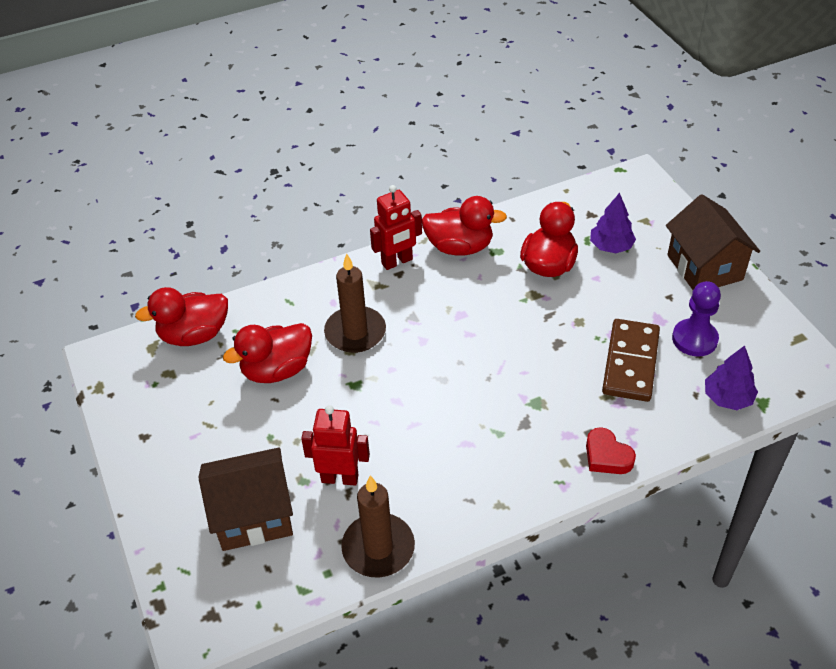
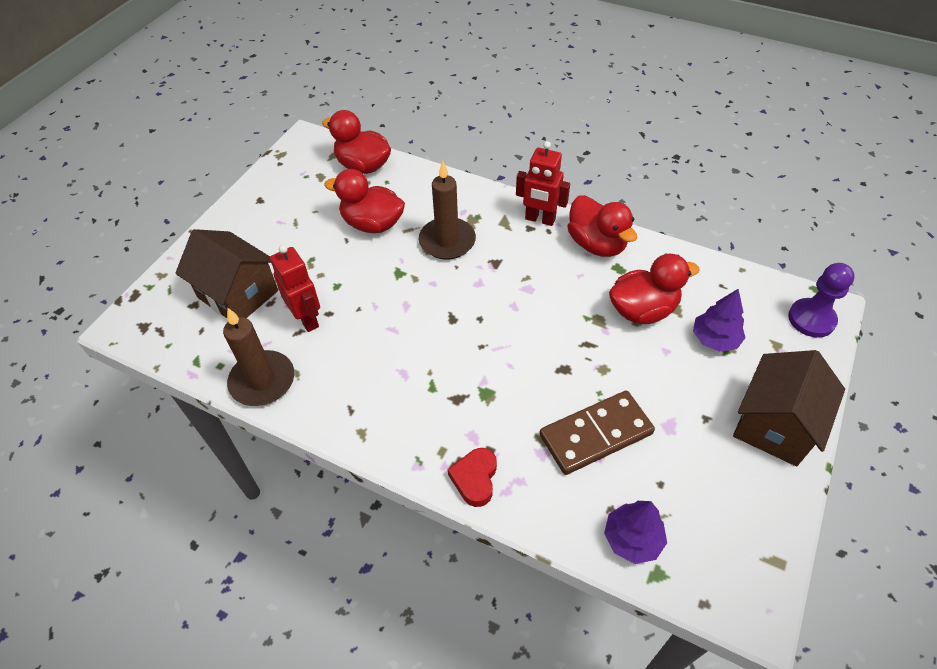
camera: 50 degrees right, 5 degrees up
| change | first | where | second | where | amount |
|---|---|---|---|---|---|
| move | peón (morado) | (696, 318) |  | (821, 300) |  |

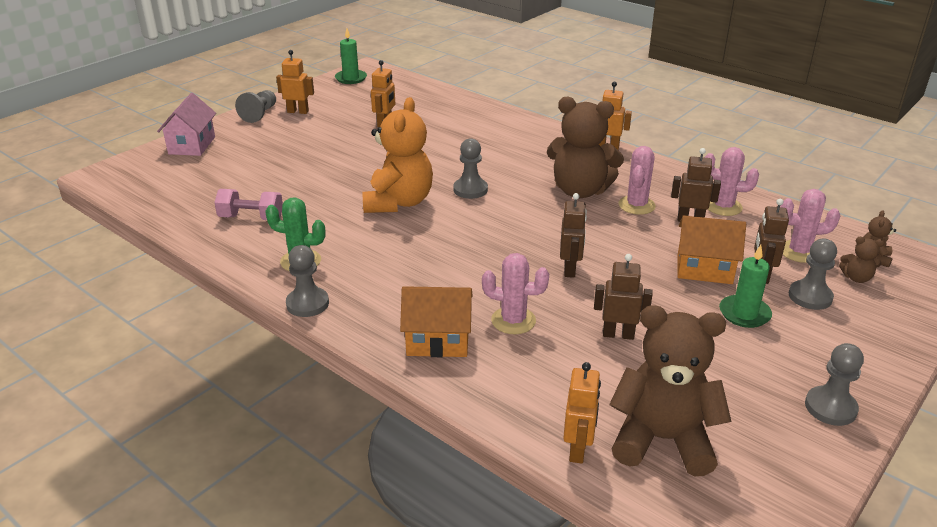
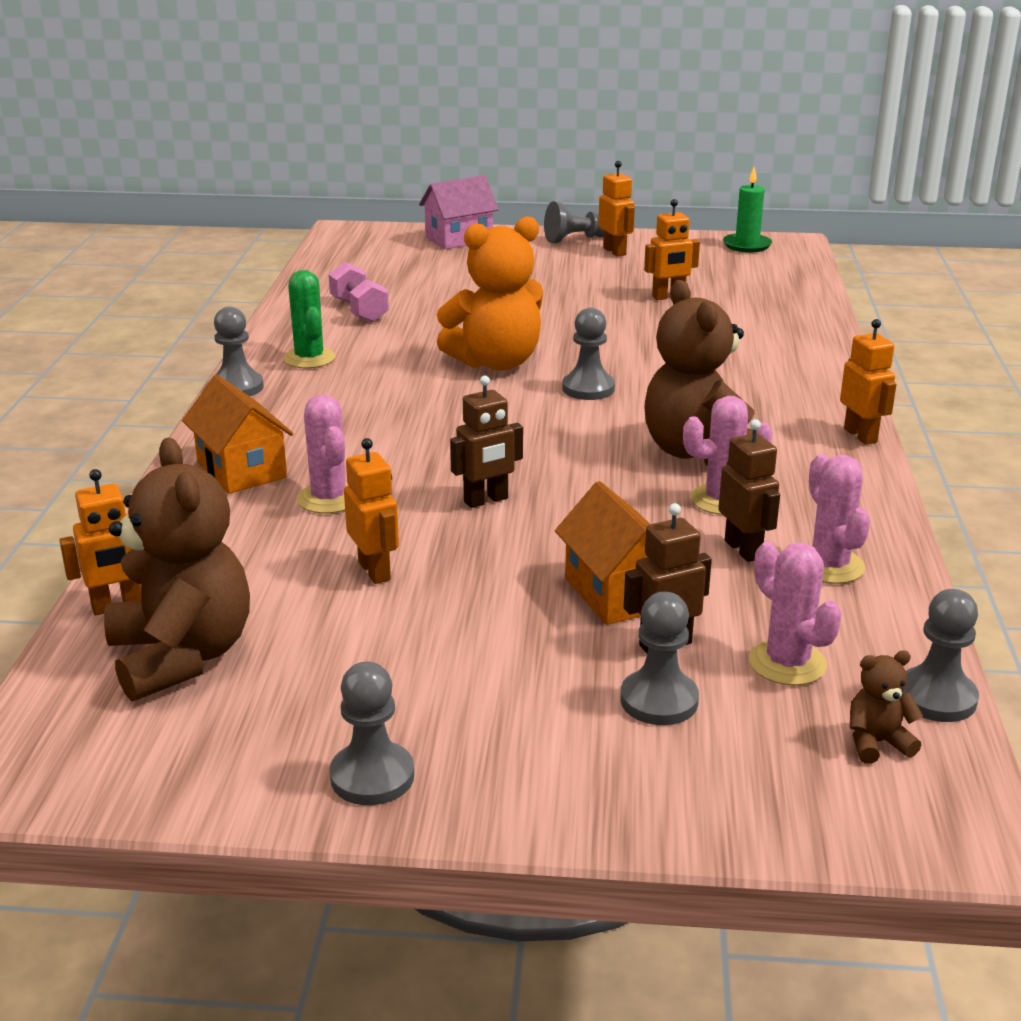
camera: 55 degrees right, 5 degrees down
| change | first | where | second | where | amount |
|---|---|---|---|---|---|
| recolor | robot (marrón) | (623, 297) | robot (naranja) | (371, 511) |  |
| delete | vela (verde) | (745, 286) |  |  |  |
| delete | osito (marrón) | (862, 260) |  |  |  |
| insert |  |  | peón (gris) | (940, 655) |  |

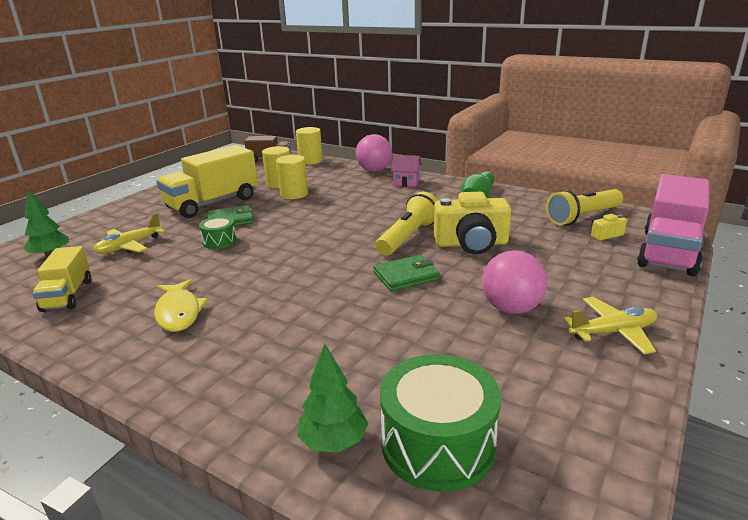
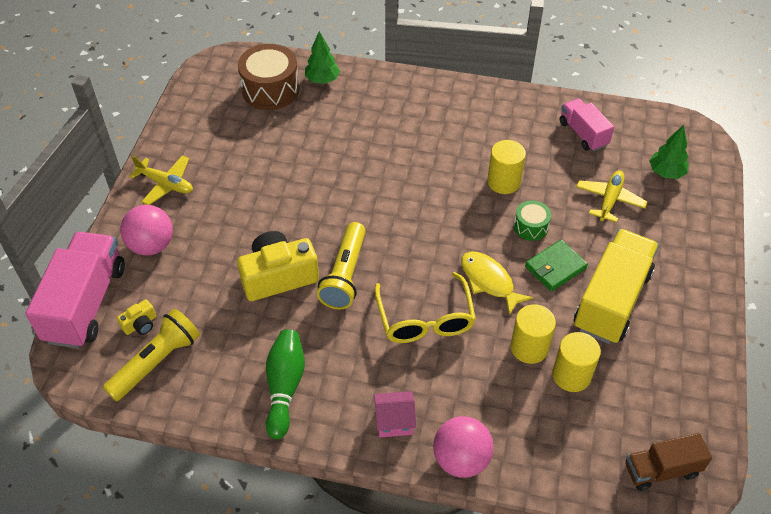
camera: 160 degrees right, 25 degrees up
| change | first | where | second | where | amount |
|---|---|---|---|---|---|
| recolor | camión (amarillo) | (61, 279) | camión (rosa) | (587, 124) |  |
| move | pez (amarillo) | (181, 305) |  | (497, 284) |  |
| move | cilindro (amarillo) | (309, 146) |  | (506, 167) |  |
| delete | cartera (verde) | (406, 273) |  |  |  |
| recolor | tambor (verde) | (440, 423) | tambor (marrón) | (269, 77) |  |
| move | pelota (rosa) | (514, 282) |  | (146, 230) |  |
| rotate | avión (amarillo) | (610, 326) |  | (161, 180) | 120 degrees counterclockwise |
| insert |  |  | gafas (amarillo) | (425, 307) |  |

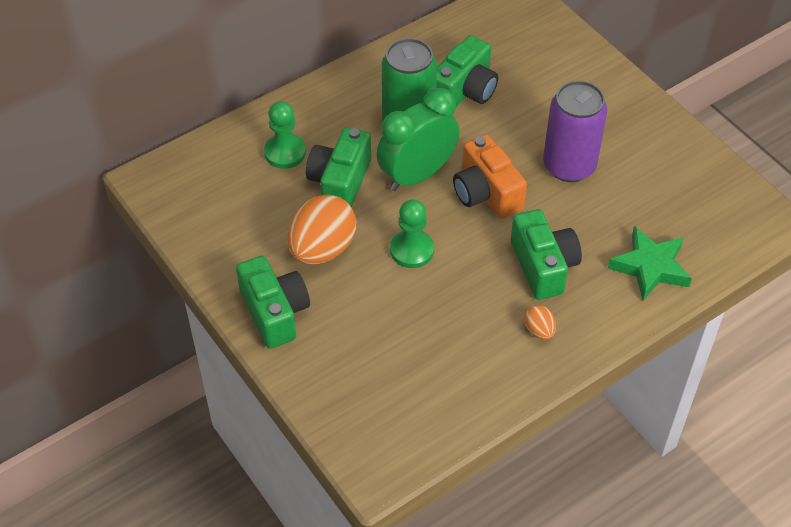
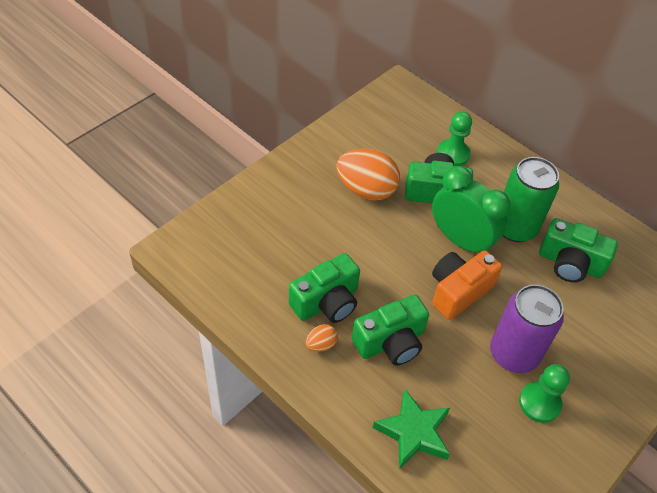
camera: 75 degrees right, 0 degrees up
| change | first | where | second | where | amount |
|---|---|---|---|---|---|
| move | cámara (verde) | (273, 302) |  | (324, 288) |  |
| move | peón (verde) | (412, 233) |  | (544, 393) |  |

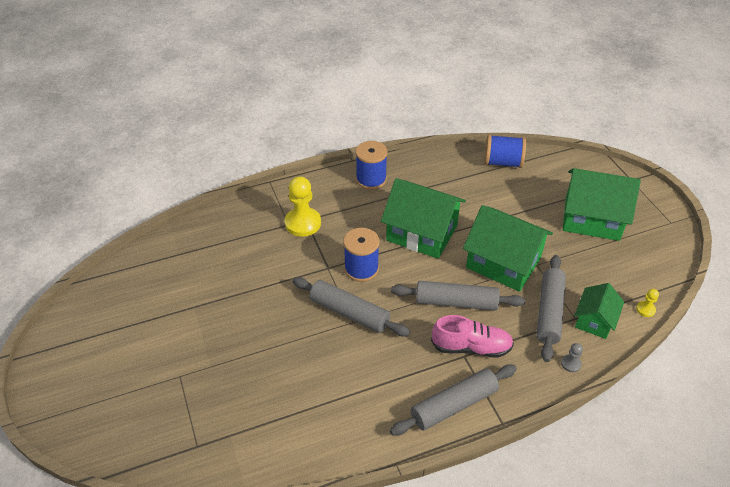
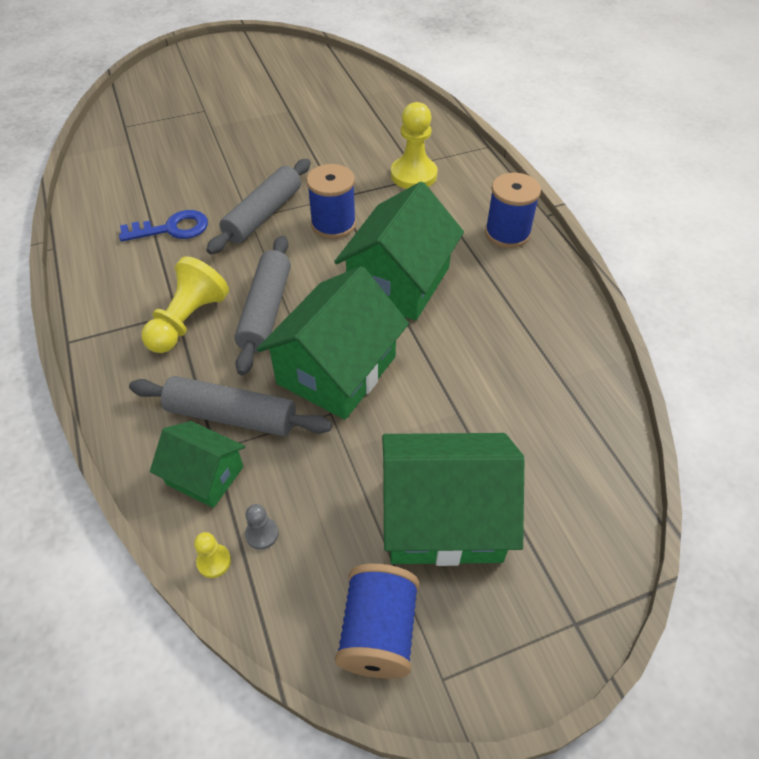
camera: 90 degrees right, 5 degrees up
| change | first | where | second | where | amount |
|---|---|---|---|---|---|
| delete | rodillo (gris) | (453, 399) |  |  |  |
| replace | zapato (rosa) | (472, 336) | peón (amarillo) | (185, 304) |  |
| move | carrete (azul) | (505, 151) |  | (377, 621) |  |
| move | peón (gris) | (572, 357) |  | (262, 527) |  |
| rotate | casa (verde) | (602, 204) |  | (453, 499) | 75 degrees clockwise |
| insert |  |  | llave (azul) | (163, 226) |  |

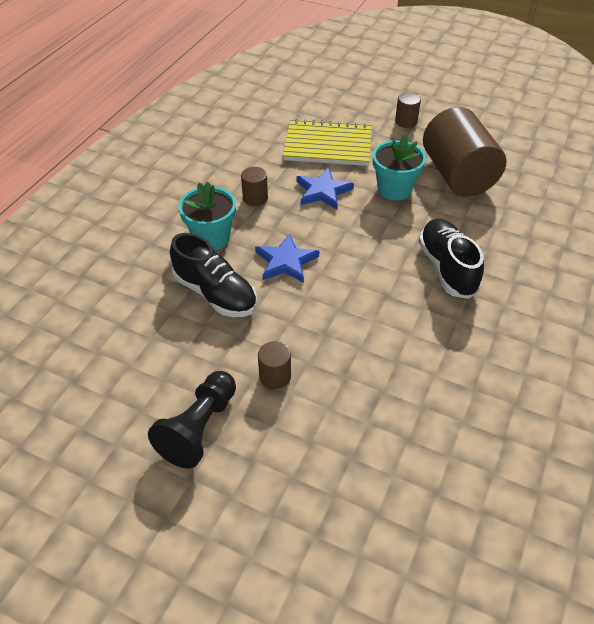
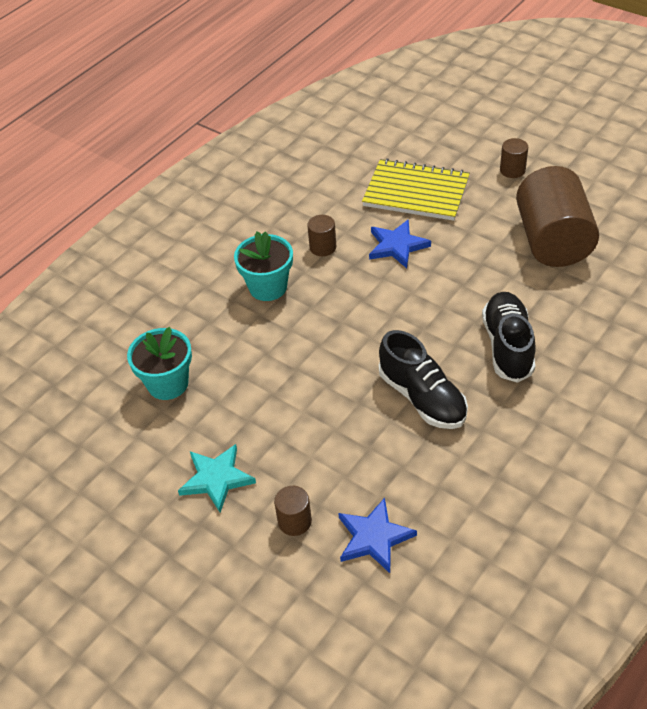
camera: 15 degrees right, 0 degrees up
| change | first | where | second | where | amount |
|---|---|---|---|---|---|
| replace | peón (negro) | (192, 420) | estrella (turquesa) | (217, 478) |  |
| move | zapato (negro) | (213, 275) |  | (423, 379) |  |
| move | estrella (azul) | (287, 258) |  | (378, 535) |  |
| move | cilindro (marrón) | (274, 365) |  | (293, 511) |  |
| move | maceta (turquesa) | (399, 167) |  | (159, 363) |  |

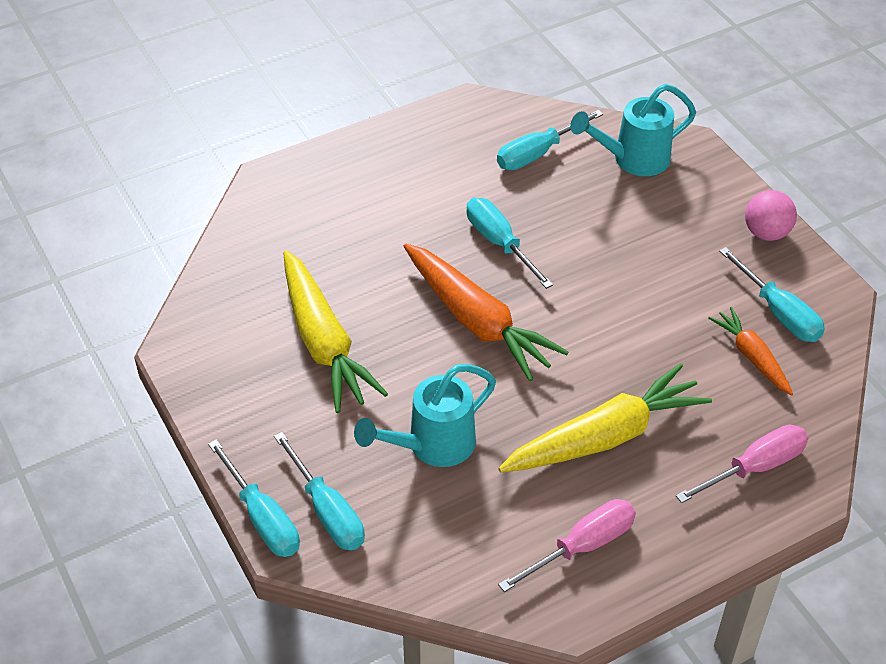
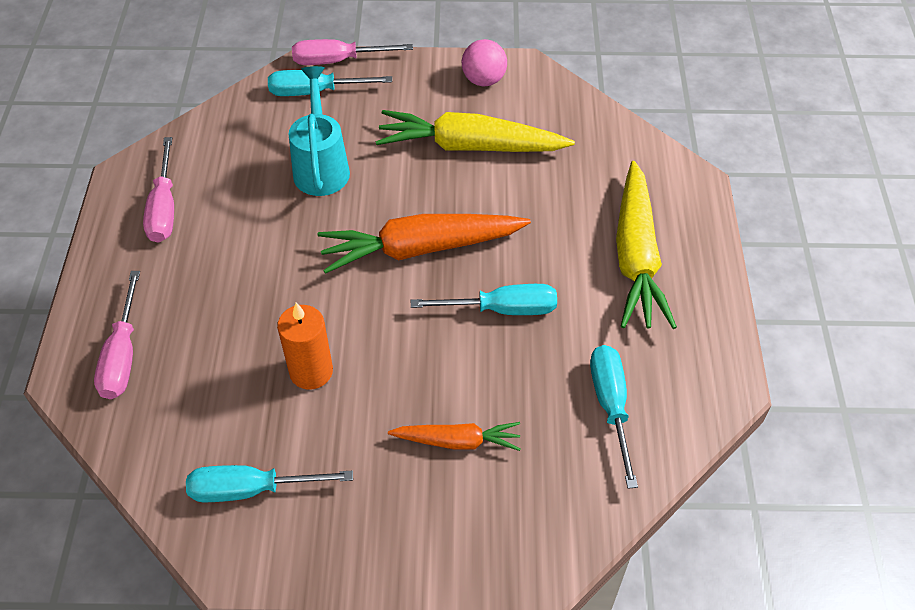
camera: 120 degrees right, 5 degrees up
| change | first | where | second | where | amount |
|---|---|---|---|---|---|
| recolor | destornillador (turquesa) | (254, 498) | destornillador (rosa) | (352, 52) |  |
| move | zanahoria (amarillo) | (605, 417) |  | (646, 245) |  |
| delete | regadera (turquesa) | (633, 130) |  |  |  |
| move | zanahoria (naranja) | (750, 351) |  | (454, 436) |  |
| move | pelota (rosa) | (771, 215) |  | (484, 62) |  |
| insert |  |  | vela (naranja) | (305, 346) |  |

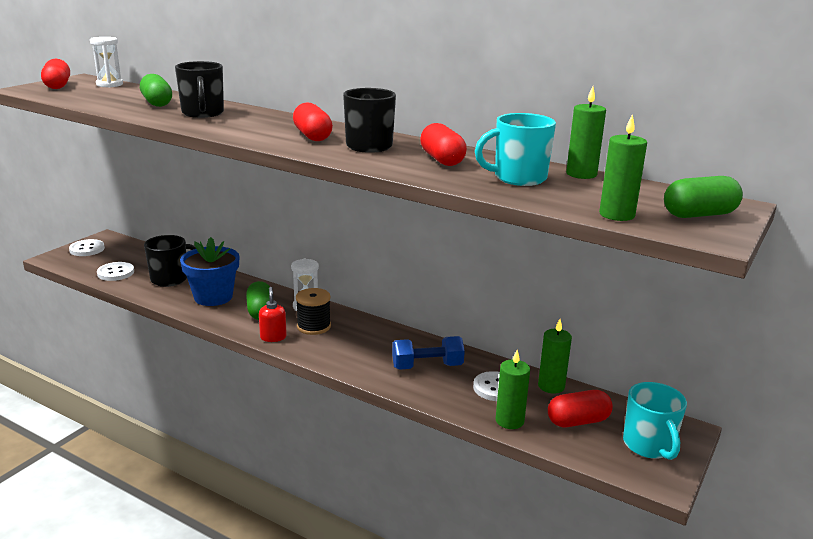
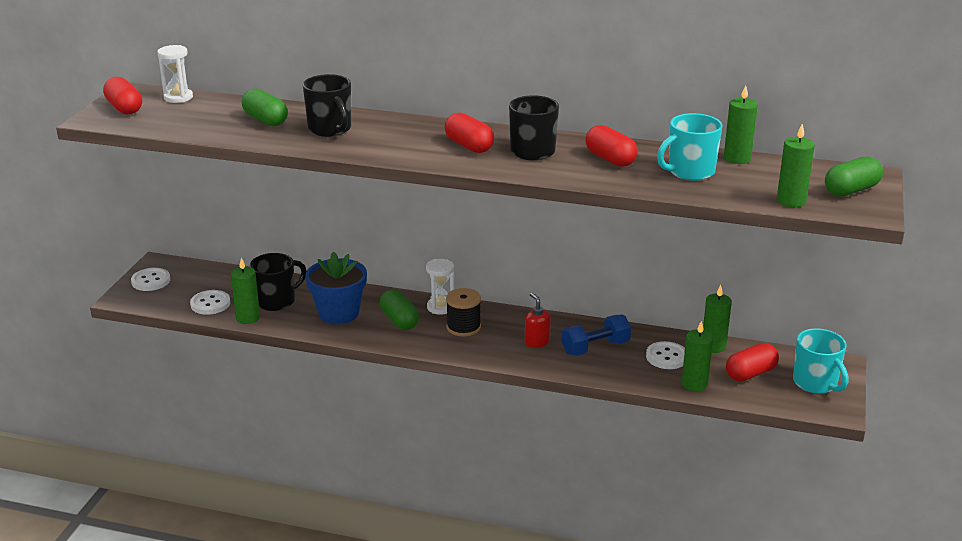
camera: 15 degrees left, 5 degrees up
| change | first | where | second | where | amount |
|---|---|---|---|---|---|
| move | dispensador de jabón (rojo) | (273, 314) |  | (538, 320) |  |
| insert |  |  | vela (verde) | (245, 291) |  |

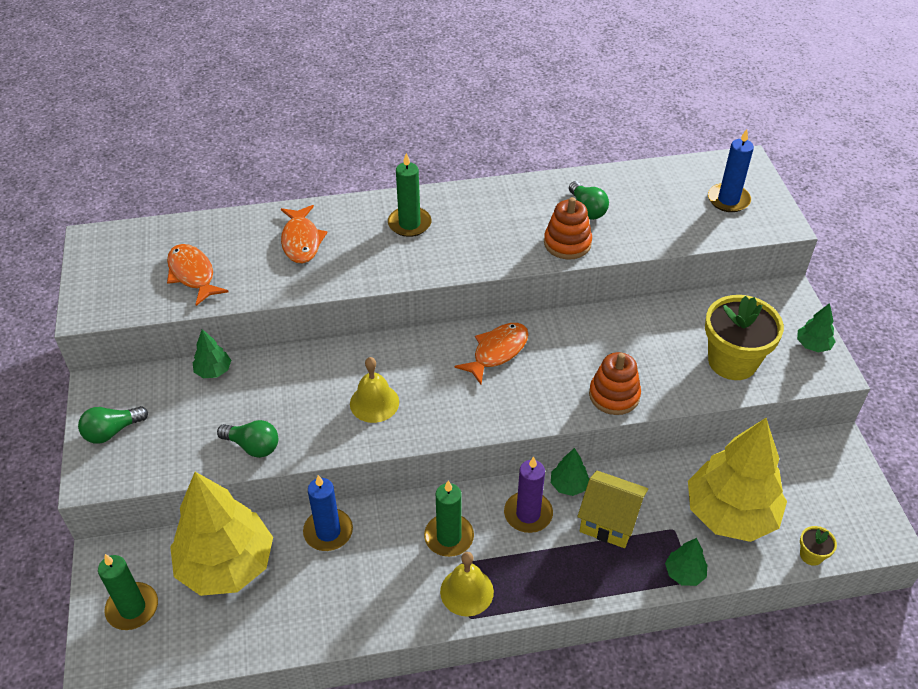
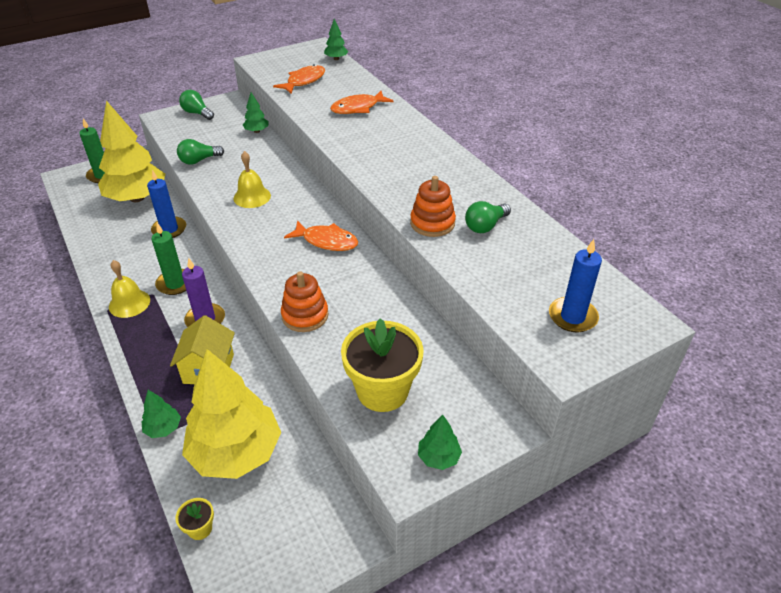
camera: 70 degrees right, 5 degrees down
| change | first | where | second | where | amount |
|---|---|---|---|---|---|
| rotate | bombilla (verde) | (247, 439) |  | (200, 152) | 60 degrees clockwise |
| delete | vela (verde) | (409, 195) |  |  |  |
| move | árbol (verde) | (570, 472) |  | (336, 39) |  |

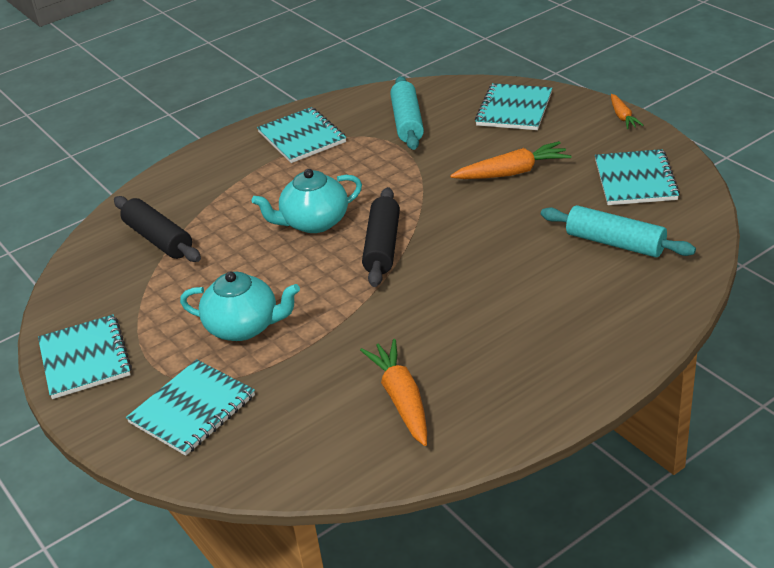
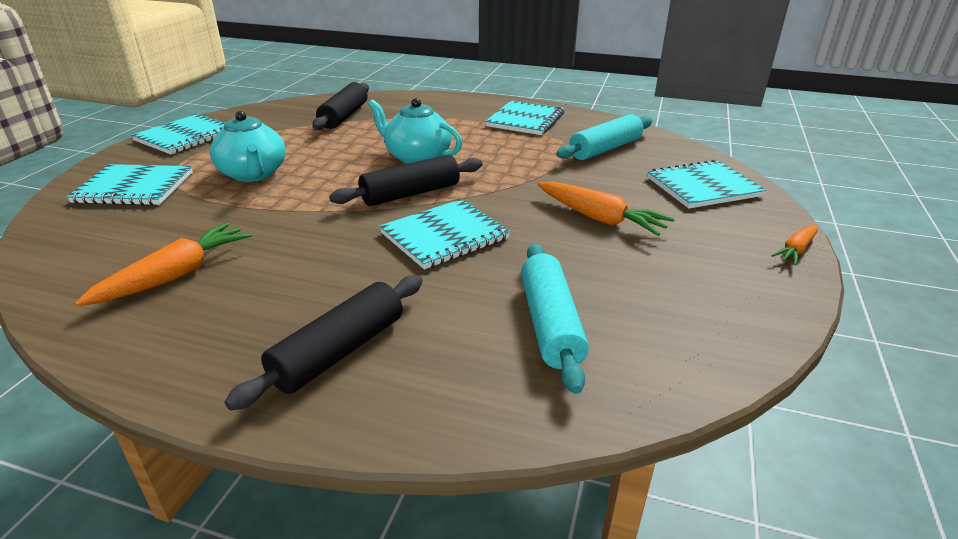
camera: 50 degrees right, 5 degrees down
| change | first | where | second | where | amount |
|---|---|---|---|---|---|
| move | cuaderno (turquesa) | (637, 177) |  | (445, 234) |  |
| insert |  |  | rodillo (negro) | (324, 343) |  |

